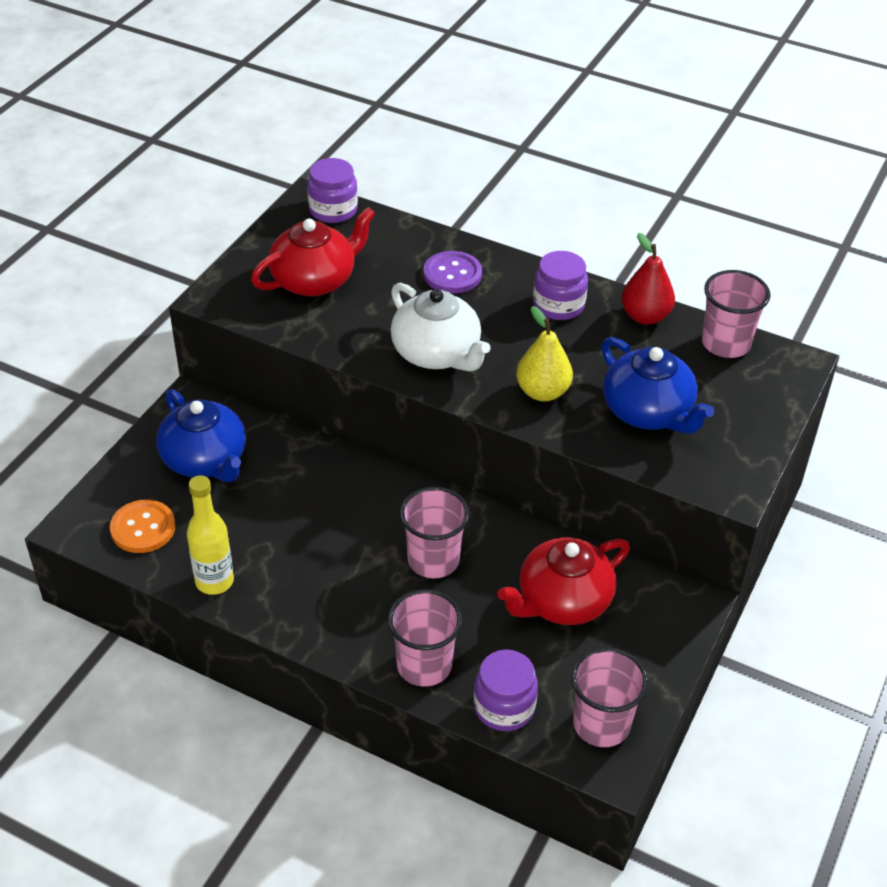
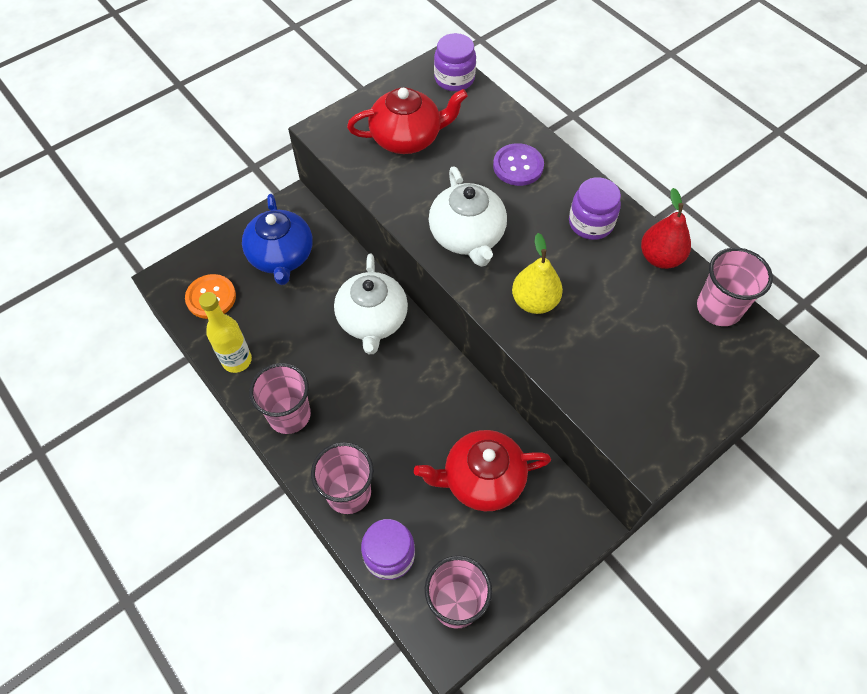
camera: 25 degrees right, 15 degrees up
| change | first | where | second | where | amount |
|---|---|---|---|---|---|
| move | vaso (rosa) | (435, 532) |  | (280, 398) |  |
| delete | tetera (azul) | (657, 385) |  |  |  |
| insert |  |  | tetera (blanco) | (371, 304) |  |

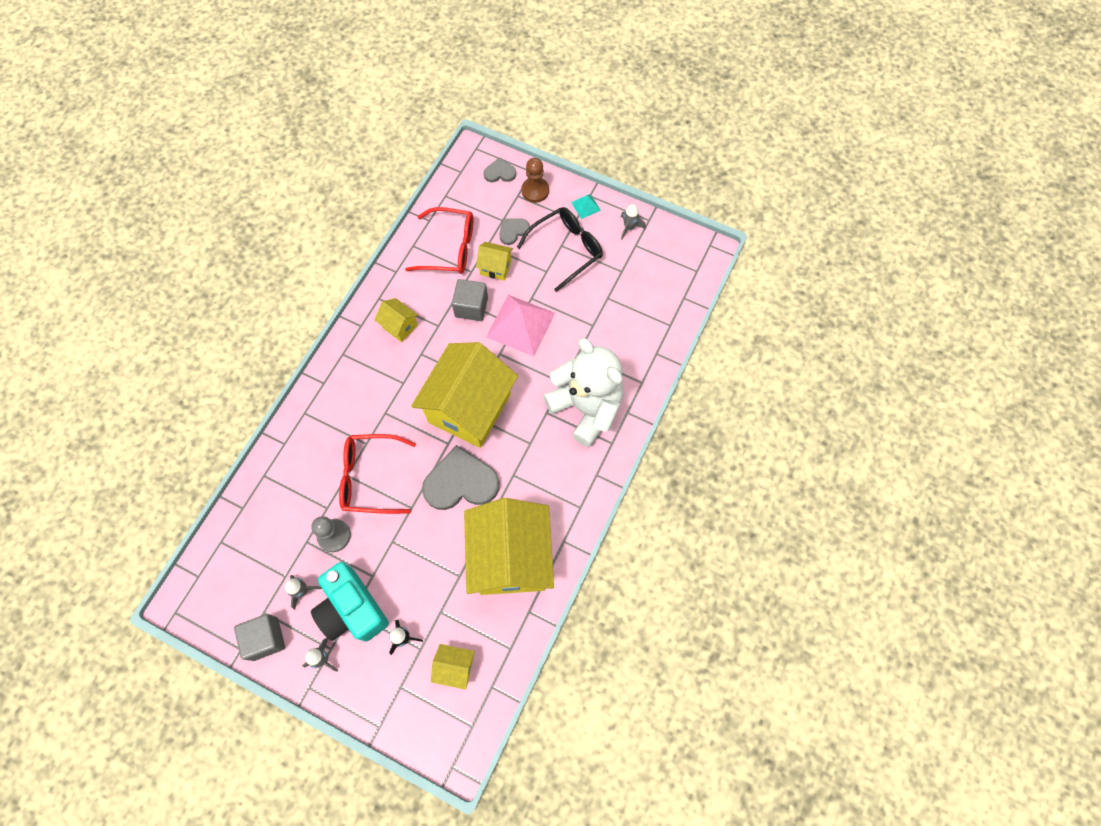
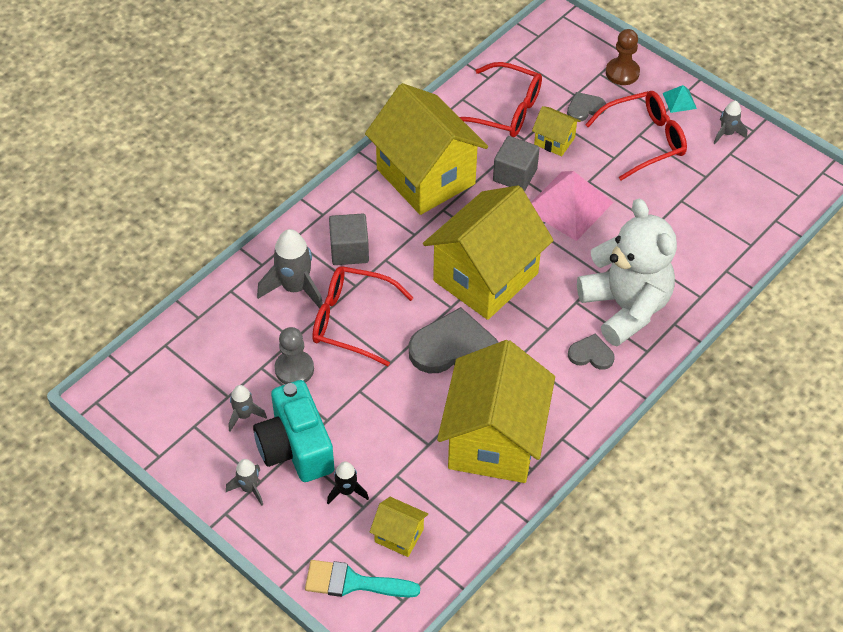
camera: 15 degrees right, 15 degrees down
| change | first | where | second | where | amount |
|---|---|---|---|---|---|
| move | cubo (gris) | (259, 637) |  | (349, 239) |  |
| resize | casa (amarillo) | (396, 320) |  | (426, 149) | x2.33 |
| move | corazón (gris) | (499, 169) |  | (591, 352) |  |
| recolor | gafas (negro) | (560, 249) | gafas (rojo) | (636, 135) |  |
| insert |  |  | cohete (gris) | (290, 269) |  |
| insert |  |  | pincel (turquesa) | (362, 578) |  |

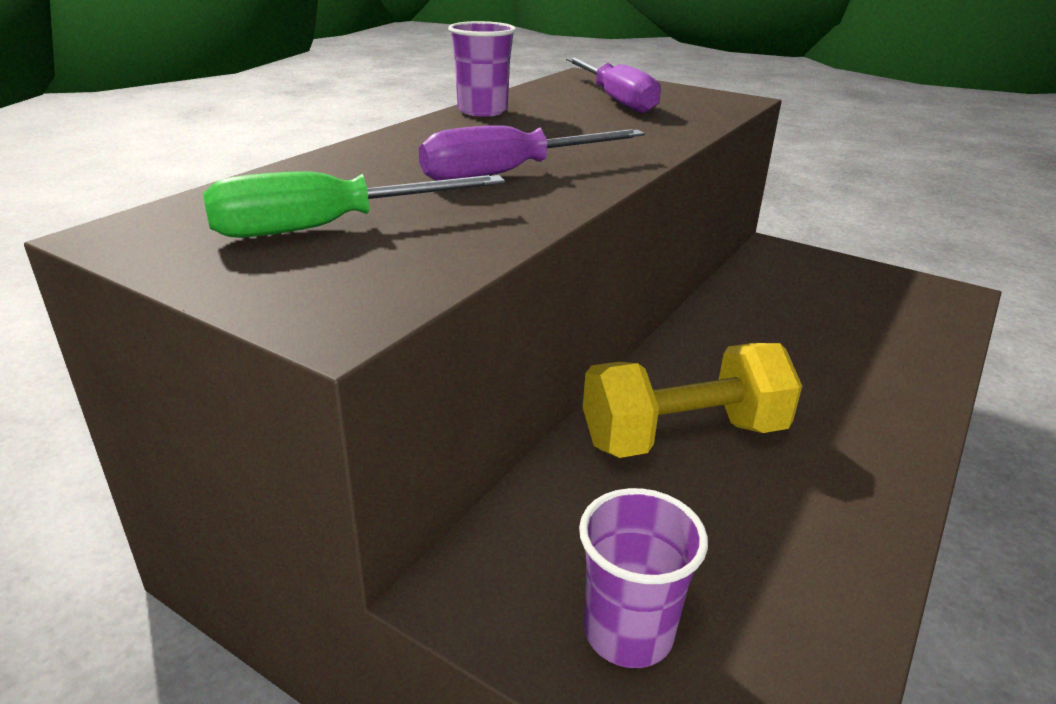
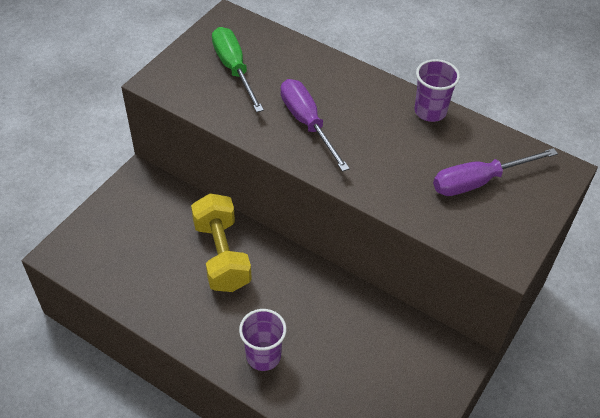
camera: 90 degrees right, 20 degrees up
| change | first | where | second | where | amount |
|---|---|---|---|---|---|
| move | vaso (morado) | (643, 578) |  | (262, 340) |  |

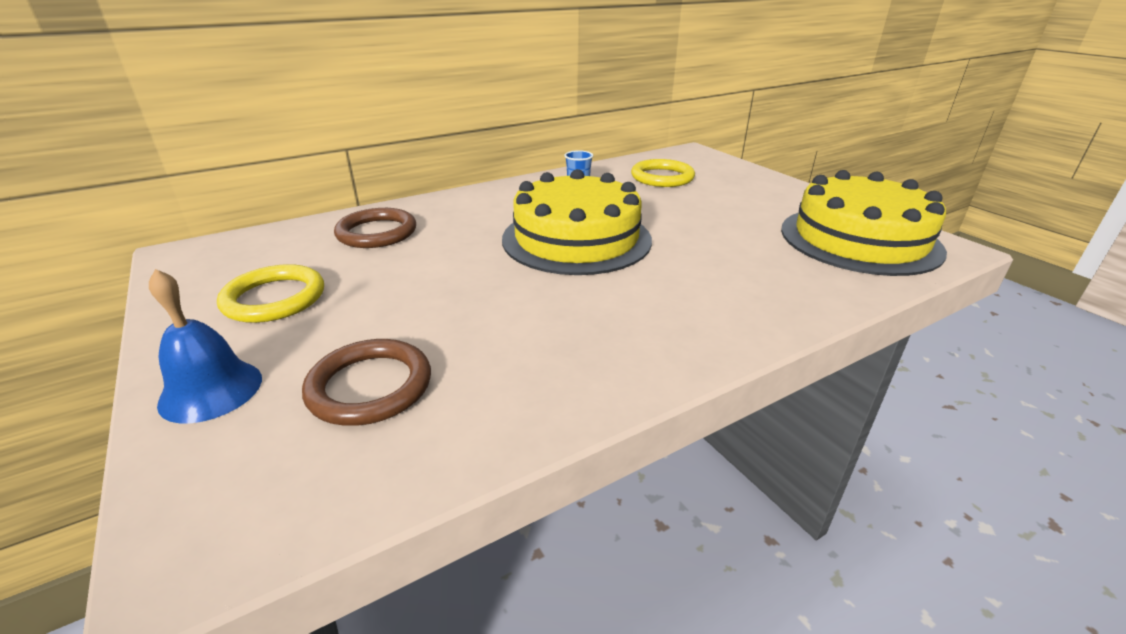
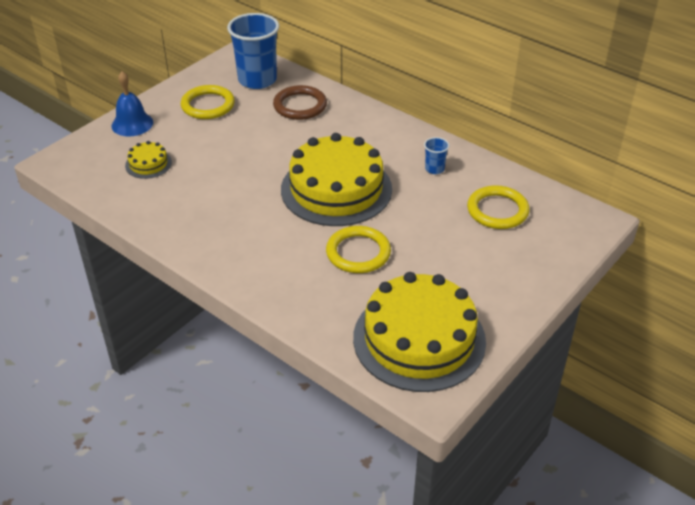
camera: 70 degrees right, 10 degrees up
| change | first | where | second | where | amount |
|---|---|---|---|---|---|
| replace | anillo (marrón) | (366, 382) | tarta (amarillo) | (148, 160) |  |
| insert |  |  | vaso (azul) | (253, 51) |  |
| insert |  |  | anillo (amarillo) | (358, 249) |  |

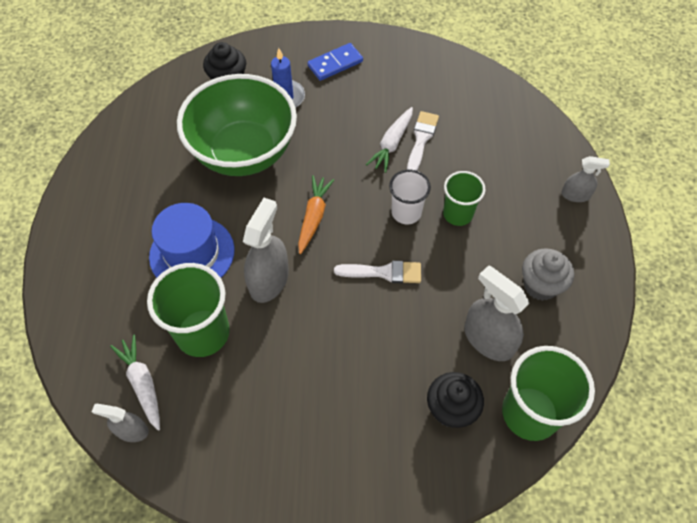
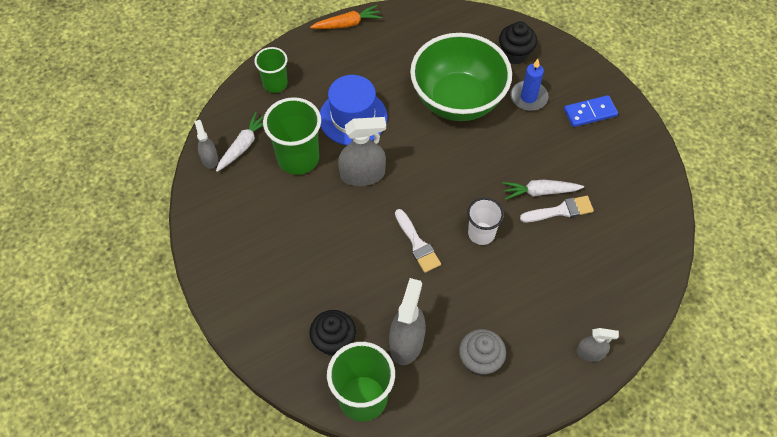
camera: 60 degrees right, 0 degrees up
| change | first | where | second | where | amount |
|---|---|---|---|---|---|
| move | zanahoria (naranja) | (316, 214) |  | (346, 17) |  |
| rotate | ficha de dominó (azul) | (335, 62) |  | (591, 111) | 45 degrees counterclockwise |
| move | vaso (verde) | (464, 198) |  | (271, 70) |  |
| rotate | pulverizador (gris) | (585, 179) |  | (598, 345) | 60 degrees counterclockwise |

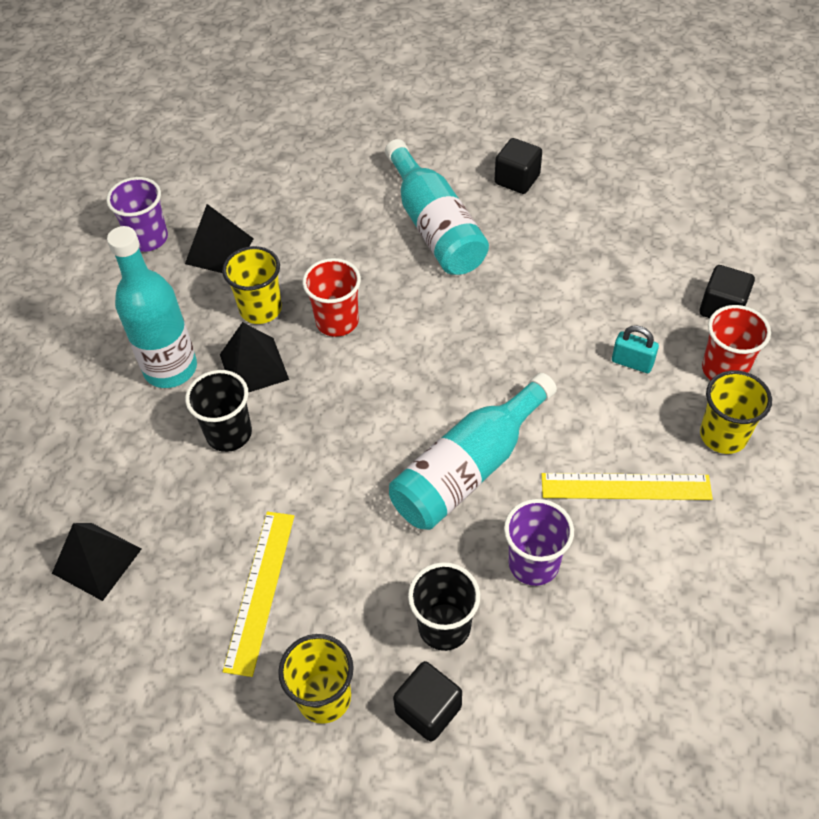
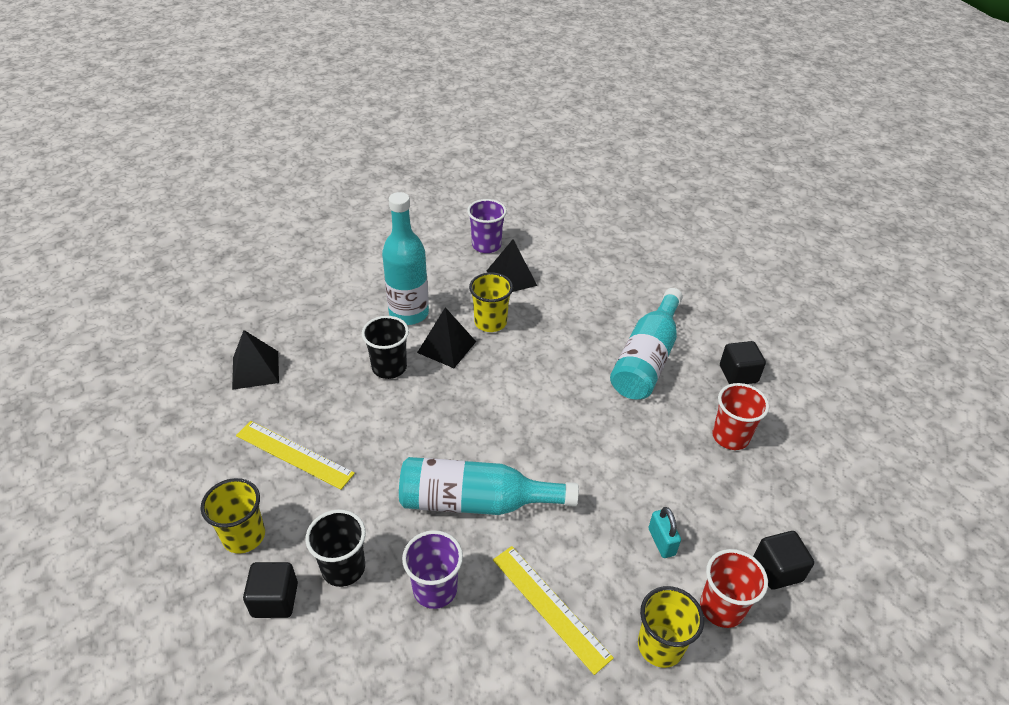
camera: 45 degrees right, 10 degrees down
| change | first | where | second | where | amount |
|---|---|---|---|---|---|
| rotate | regla (amarillo) | (258, 594) |  | (295, 455) | 60 degrees clockwise |
| move | vaso (rojo) | (331, 297) |  | (740, 416) |  |

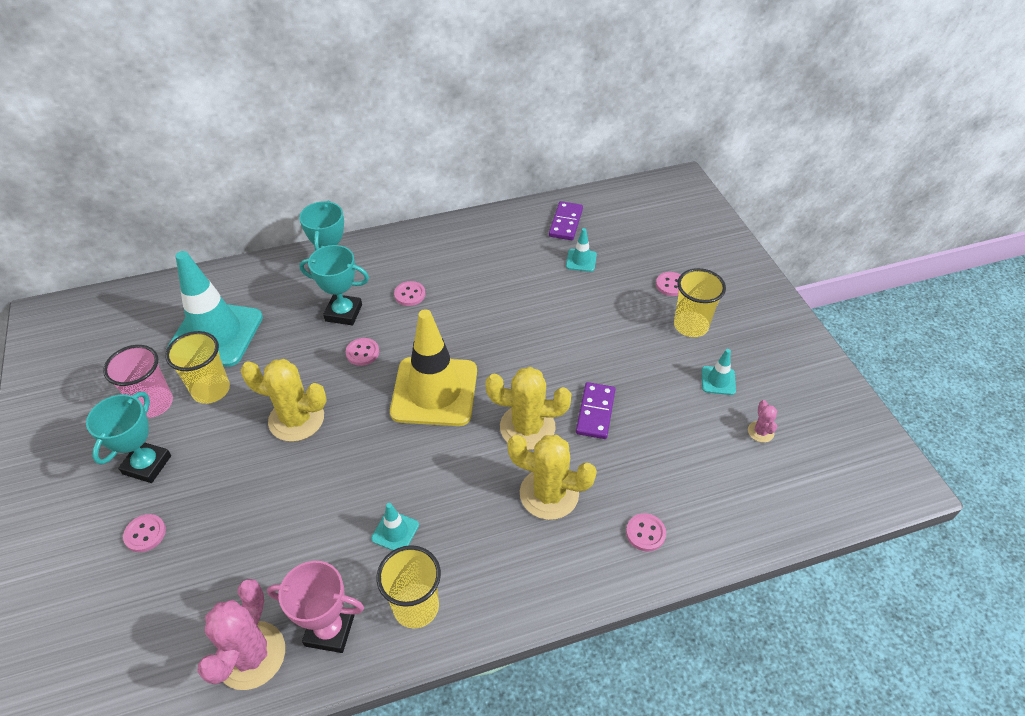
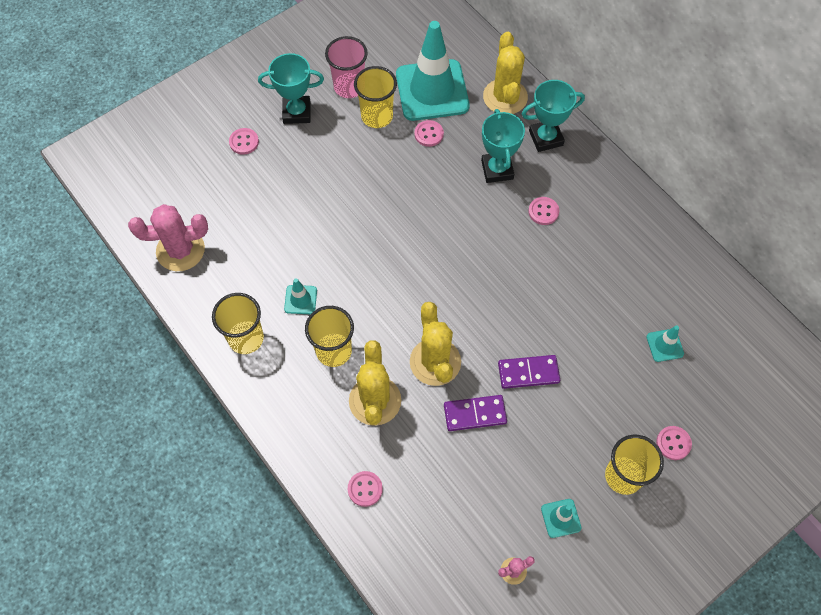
camera: 70 degrees right, 15 degrees up
| change | first | where | second | where | amount |
|---|---|---|---|---|---|
| move | cactus (amarillo) | (284, 400) |  | (505, 73) |  |
| delete | trofeo (rosa) | (315, 607) |  |  |  |
| move | botón (rosa) | (362, 352) |  | (429, 133) |  |
| delete | cono de tráfico (amarillo) | (433, 367) |  |  |  |
| move | ficha de dominó (morado) | (566, 220) |  | (529, 372) |  |
| insert |  |  | vaso (amarillo) | (329, 336) |  |

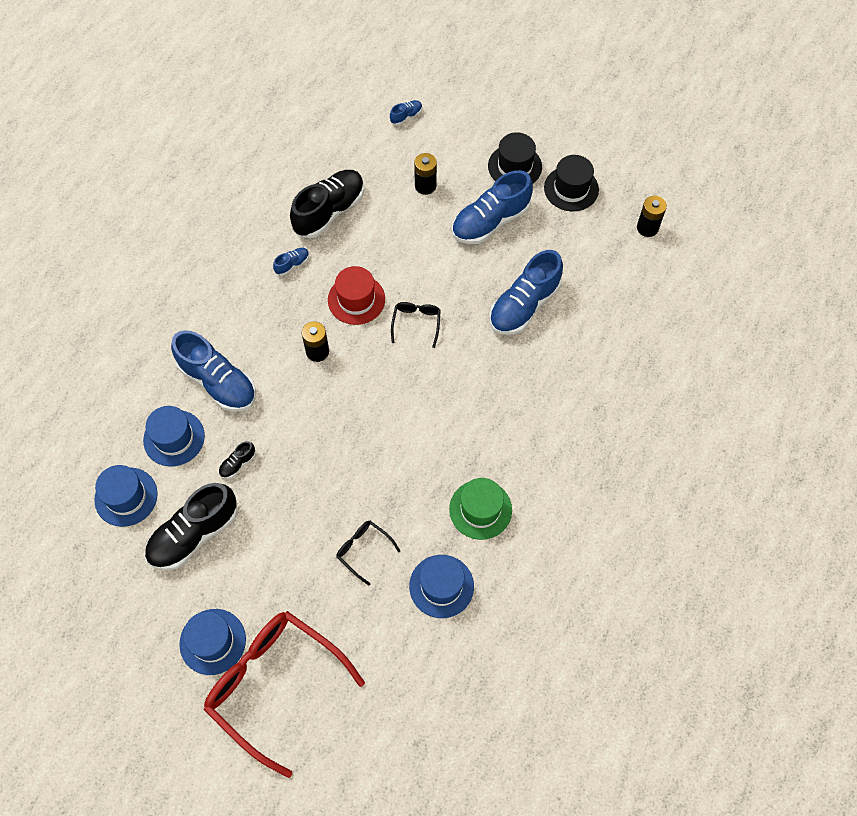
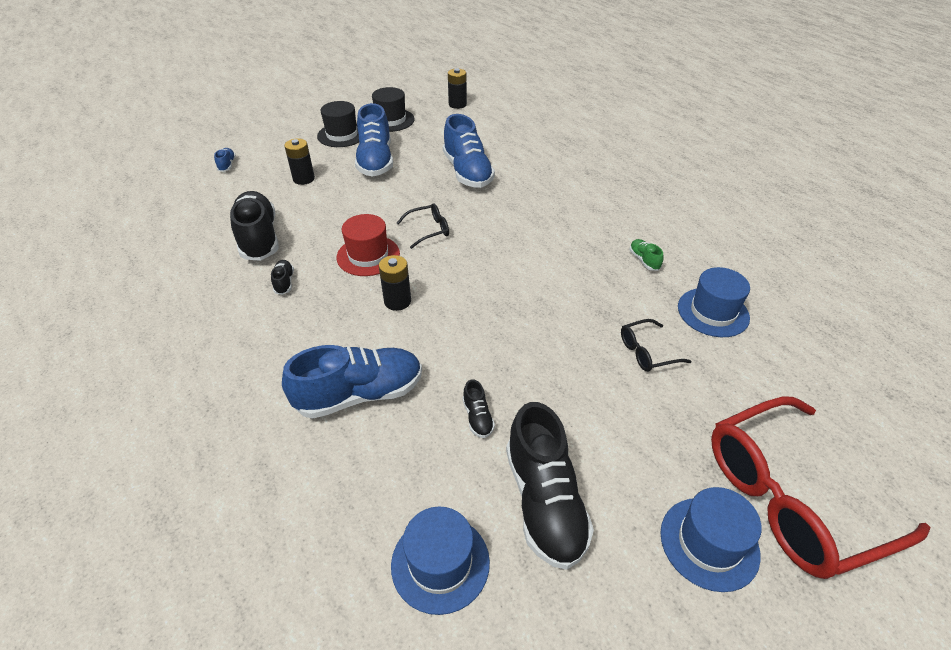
camera: 60 degrees left, 20 degrees down
| change | first | where | second | where | amount |
|---|---|---|---|---|---|
| delete | sombrero (azul) | (174, 436) |  |  |  |
| recolor | zapato (azul) | (291, 262) | zapato (negro) | (282, 277) |  |
| rotate | gafas (negro) | (416, 325) |  | (423, 226) | 120 degrees clockwise |
| replace | sombrero (verde) | (480, 509) | zapato (verde) | (646, 255) |  |

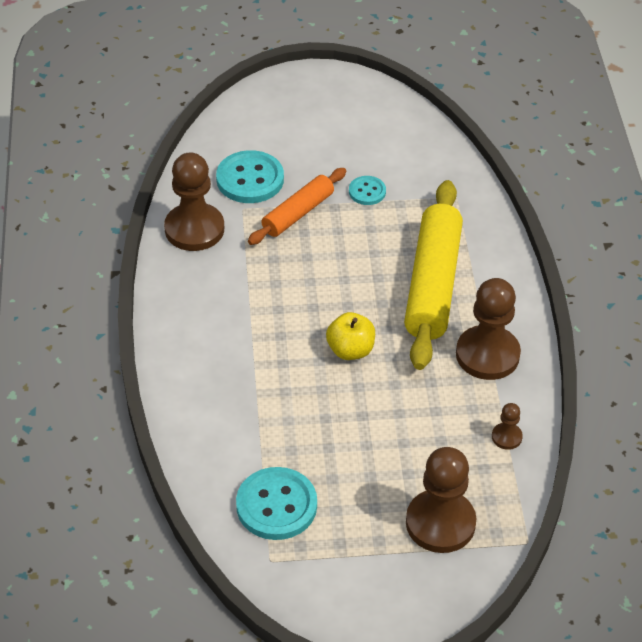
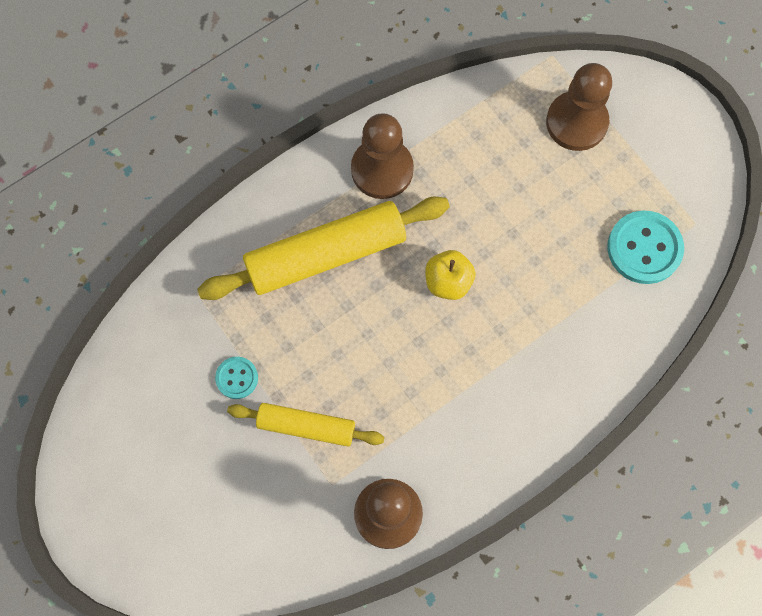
camera: 120 degrees left, 25 degrees up
| change | first | where | second | where | amount |
|---|---|---|---|---|---|
| delete | botón (turquesa) | (250, 176) |  |  |  |
| recolor | rodillo (naranja) | (297, 206) | rodillo (amarillo) | (305, 424) |  |
| delete | peón (marrón) | (507, 426) |  |  |  |

